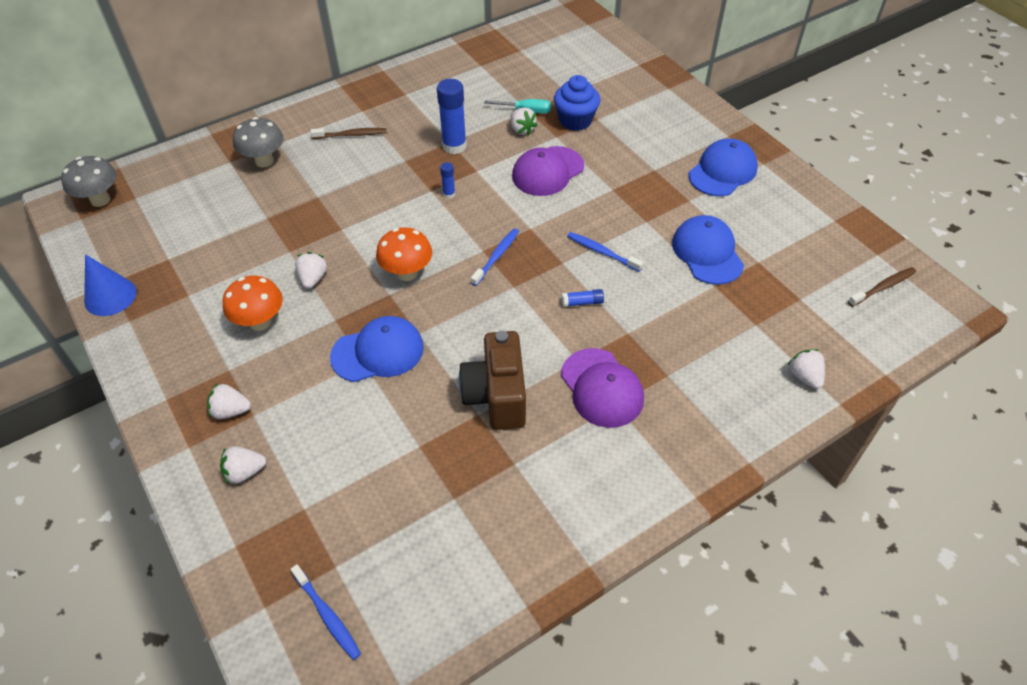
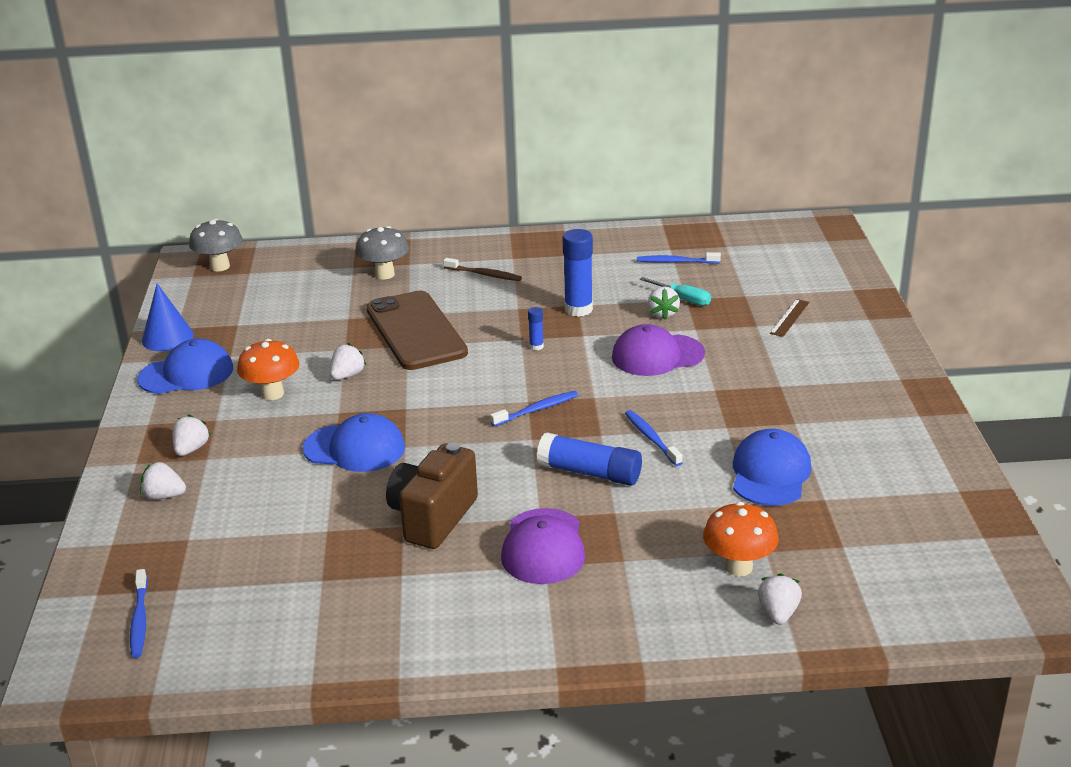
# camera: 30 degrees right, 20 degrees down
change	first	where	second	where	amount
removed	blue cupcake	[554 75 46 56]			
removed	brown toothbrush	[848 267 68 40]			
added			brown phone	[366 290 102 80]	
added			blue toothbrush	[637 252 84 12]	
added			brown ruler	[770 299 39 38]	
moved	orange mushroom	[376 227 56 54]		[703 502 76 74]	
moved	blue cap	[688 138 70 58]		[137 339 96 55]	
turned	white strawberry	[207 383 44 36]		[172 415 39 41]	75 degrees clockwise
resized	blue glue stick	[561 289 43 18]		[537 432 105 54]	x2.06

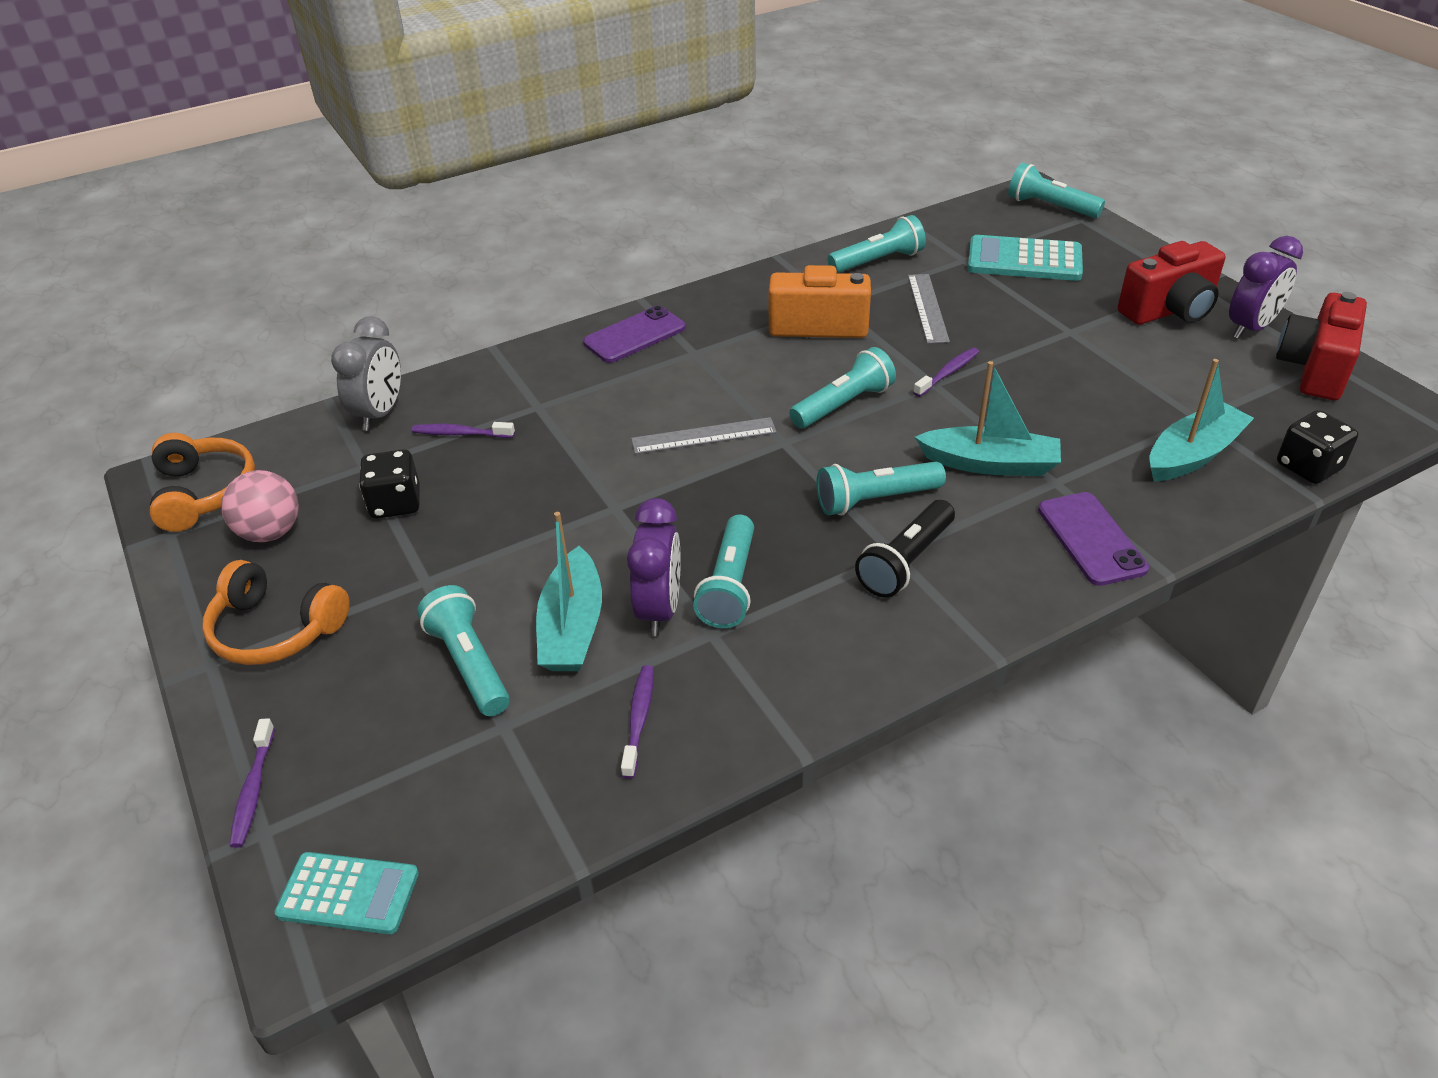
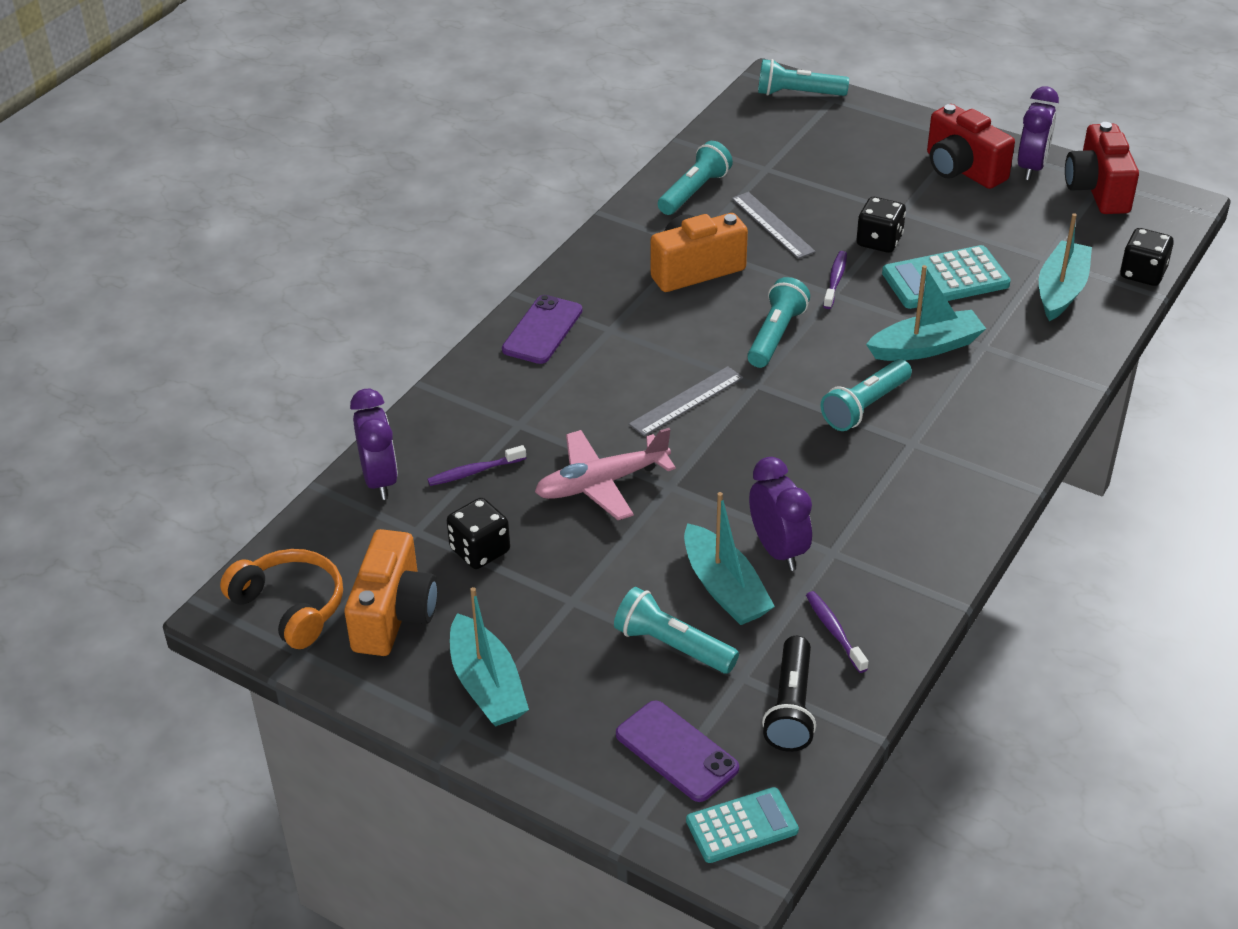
# camera: 30 degrees left, 0 degrees up
change	first	where	second	where	amount
removed	purple toothbrush	[230 718 45 130]			
removed	turquoise flashlight	[693 514 61 114]			
added			pink plane	[535 428 141 92]	
added			black dice	[856 197 50 56]	
moved	black flashlight	[855 500 100 98]		[762 636 54 116]	
moved	turquoise calculator	[968 235 115 46]		[882 245 129 64]	
moved	purple phone	[1038 492 111 94]		[616 700 123 102]	
replaced	orange headphones	[202 560 148 105]	turquoise boat	[450 587 79 140]	
replaced	pink ball	[221 470 78 72]	orange camera	[345 529 93 127]	
recoloured	grey clock	[331 316 70 115]	purple clock	[350 389 48 111]	
turned	red camera	[1118 241 107 84]		[927 104 88 85]	105 degrees clockwise

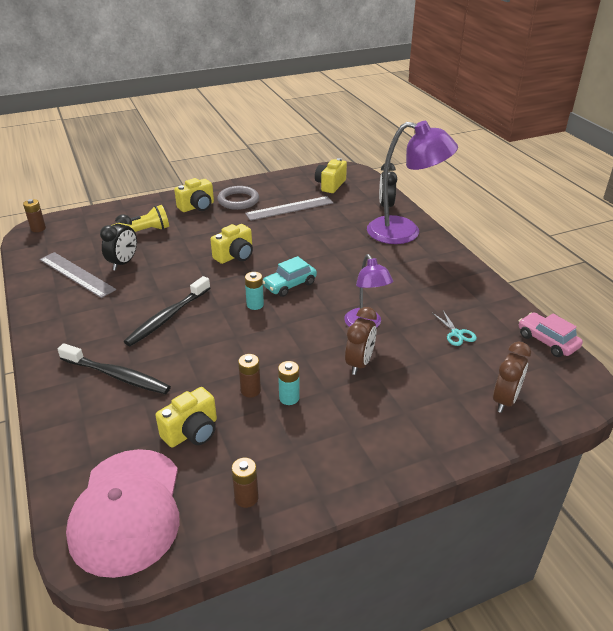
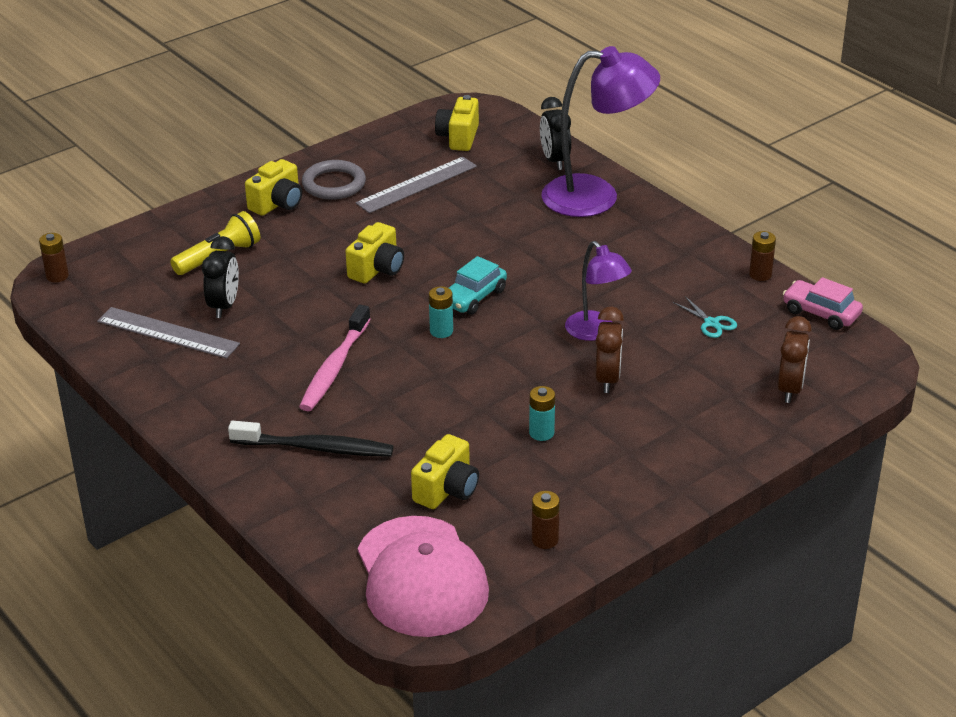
# camera: 15 degrees left, 0 degrees up
change	first	where	second	where	amount
moved	brown battery	[238 354 23 44]		[749 231 27 50]	
recoloured	black toothbrush	[124 276 86 70]	pink toothbrush	[299 305 72 106]	

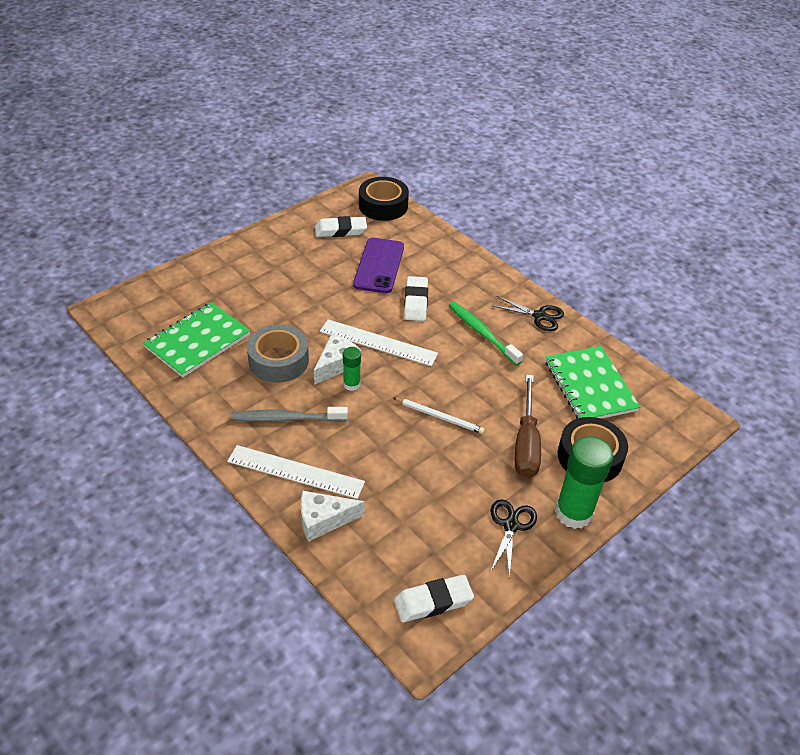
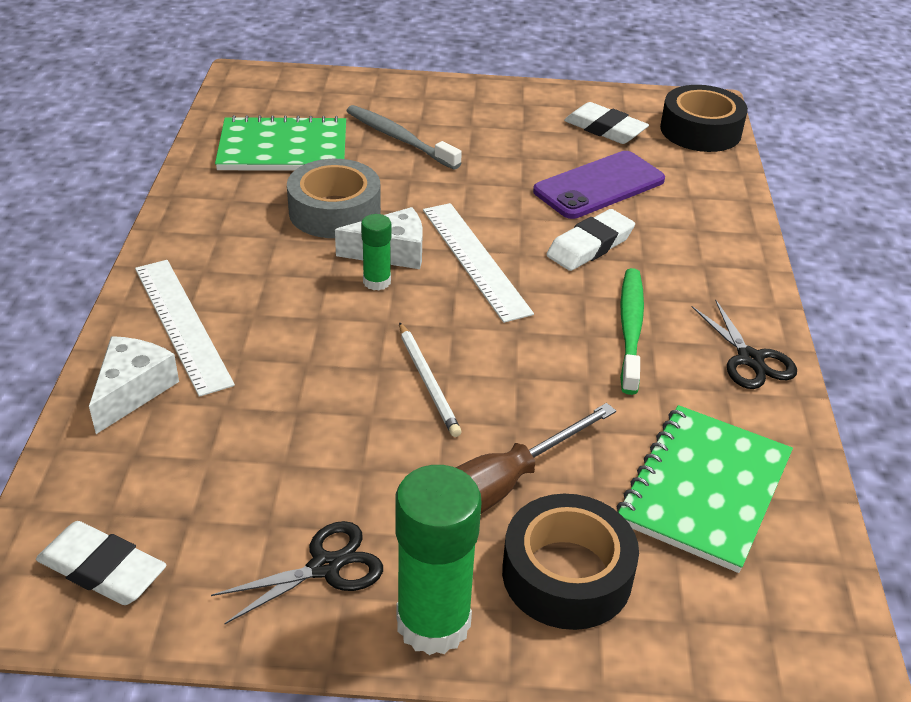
# camera: 45 degrees right, 5 degrees down
change	first	where	second	where	amount
moved	grey toothbrush	[231 407 117 15]		[347 105 115 65]	
turned	white cheese	[301 491 64 51]		[89 336 90 98]	75 degrees clockwise

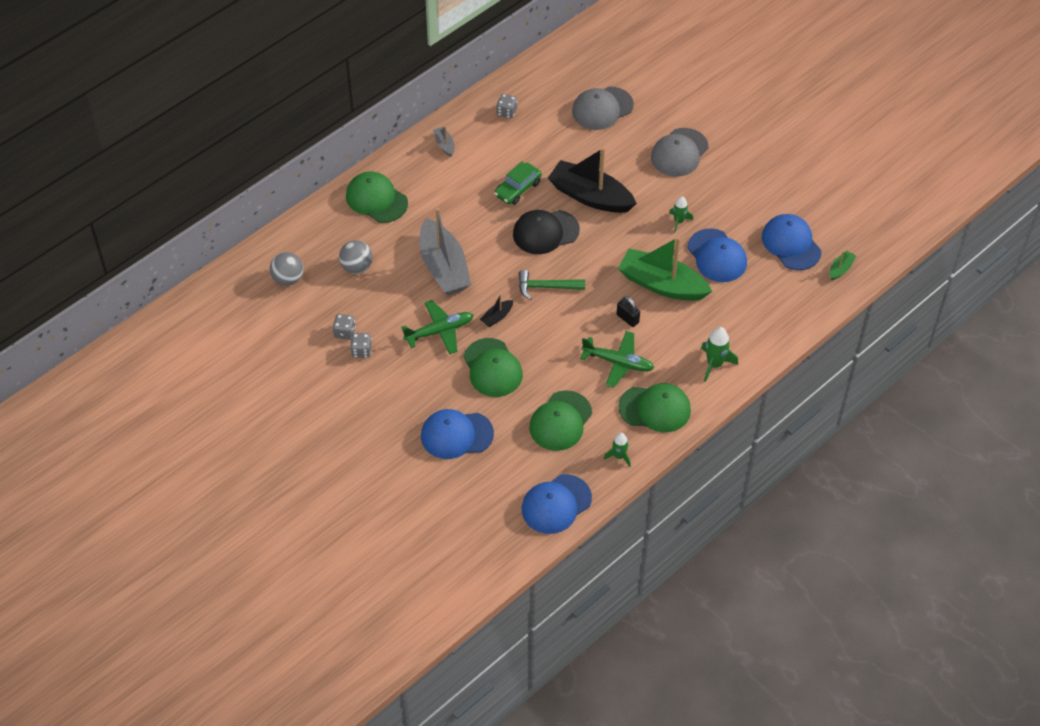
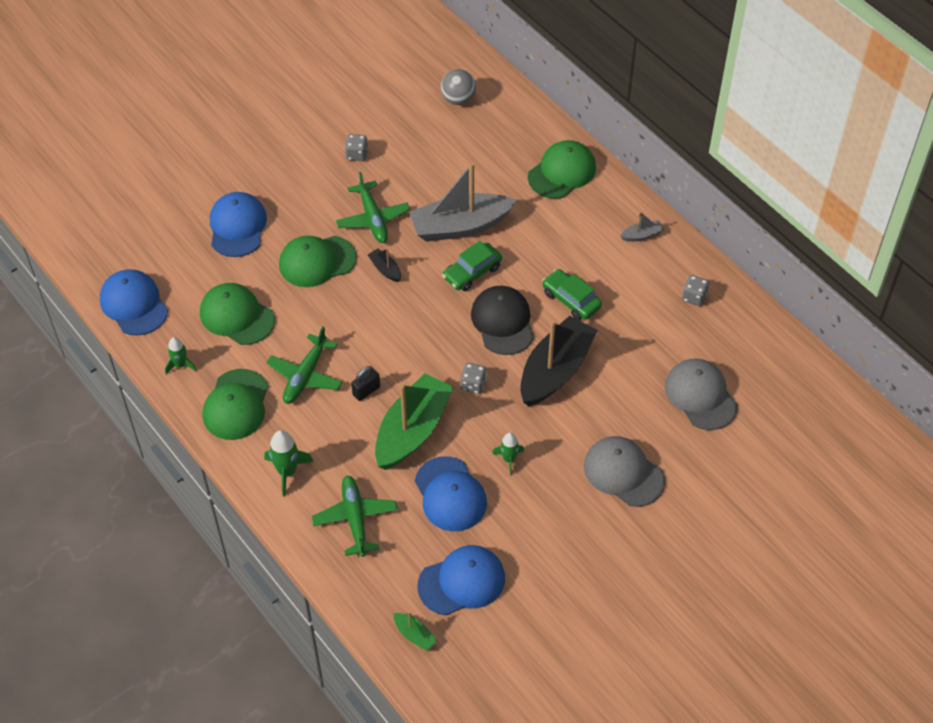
# camera: 95 degrees right, 0 degrees up
change	first	where	second	where	amount
removed	grey ball	[339 240 34 34]			
removed	green hammer	[519 270 66 30]			
added			green plane	[312 475 85 82]	
added			green car	[442 241 60 50]	
moved	grey dice	[332 314 24 26]		[461 363 26 31]	
turned	blue cap	[687 228 60 54]		[415 456 72 75]	90 degrees counterclockwise

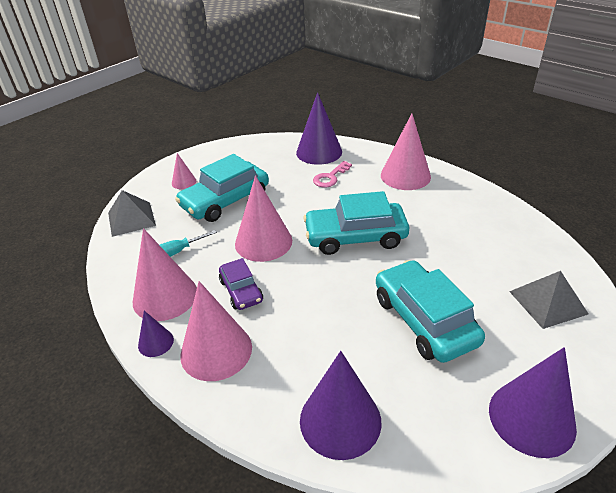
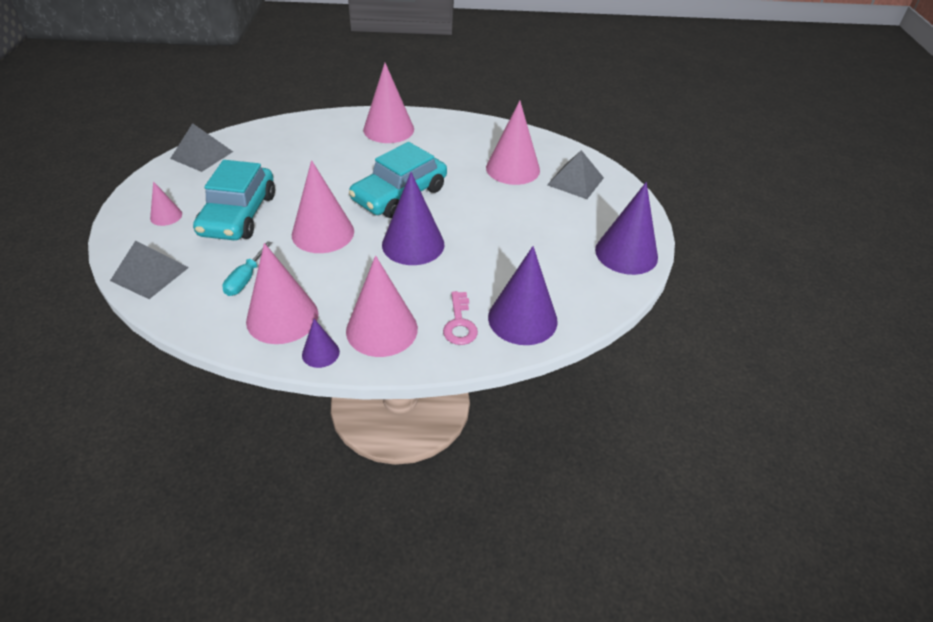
# camera: 45 degrees left, 5 degrees up
change	first	where	second	where	amount
removed	purple car	[219 258 44 52]			
removed	turquoise car	[376 260 109 103]			
added			grey pyramid	[170 123 63 49]	
added			pink cone	[486 100 54 85]	
moved	purple cone	[296 92 46 73]		[382 172 62 93]	
moved	pink key	[313 161 39 27]		[443 291 35 54]	

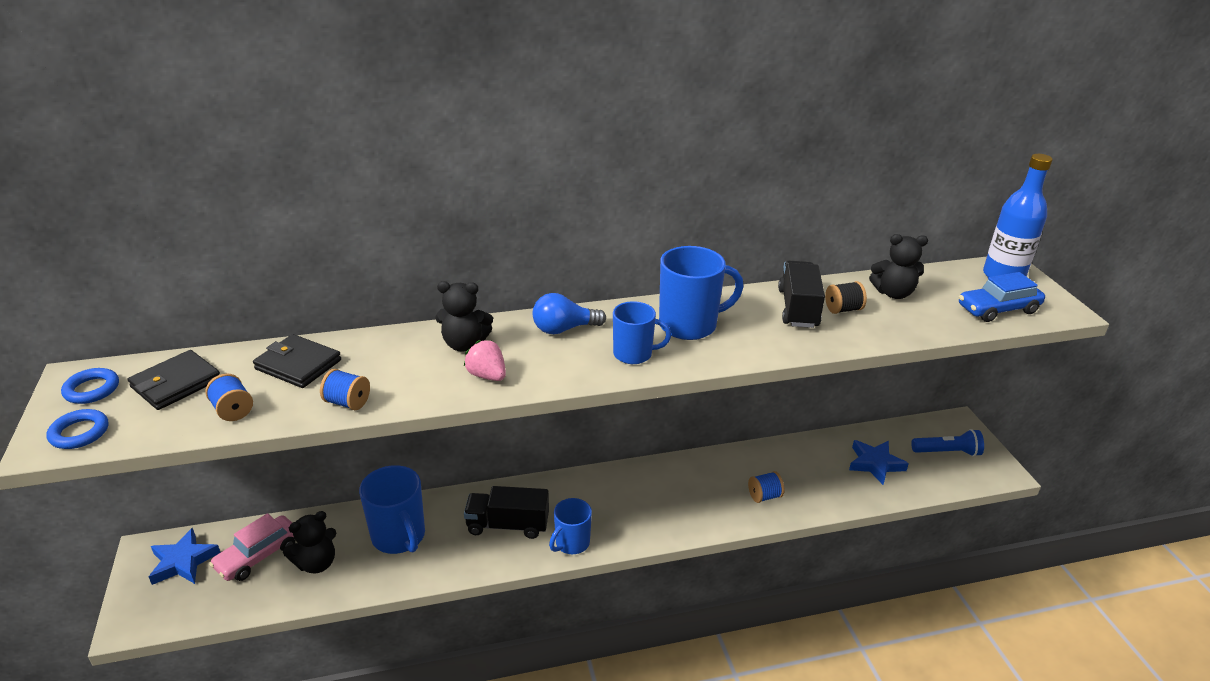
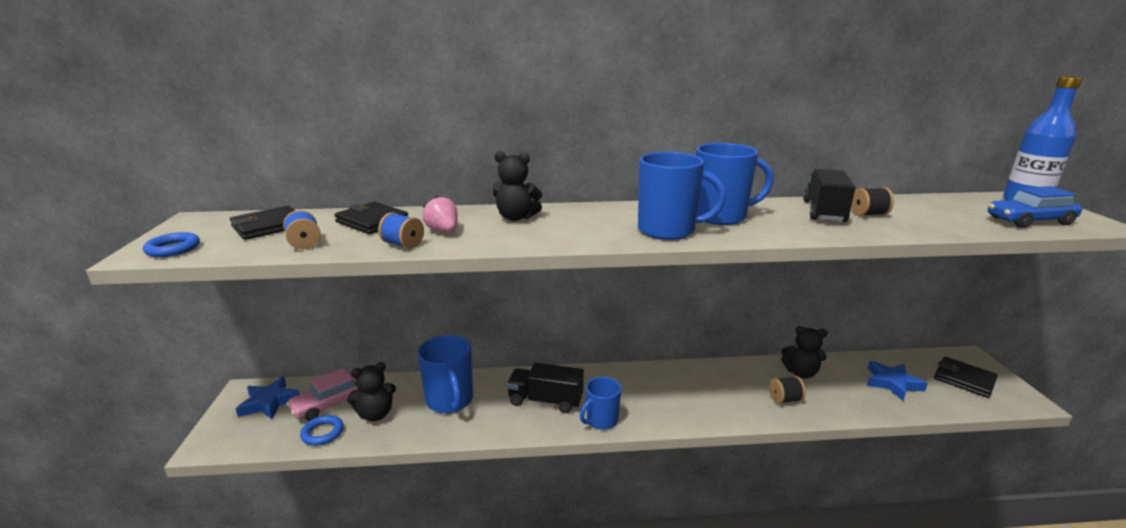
# camera: 10 degrees right, 10 degrees down
change	first	where	second	where	amount
removed	blue light bulb	[532 293 74 41]			
moved	blue ring	[61 368 58 36]		[300 415 44 31]	
moved	pink strawberry	[464 340 42 41]		[422 196 36 36]	
moved	black teddy bear	[869 234 59 65]		[781 326 47 53]	
replaced	blue flashlight	[911 429 73 28]	black wallet	[934 357 64 41]	
recoloured	blue spool	[748 471 37 32]	black spool	[769 376 37 28]	
resized	blue mug	[613 301 58 63]		[638 152 88 88]	x1.56

